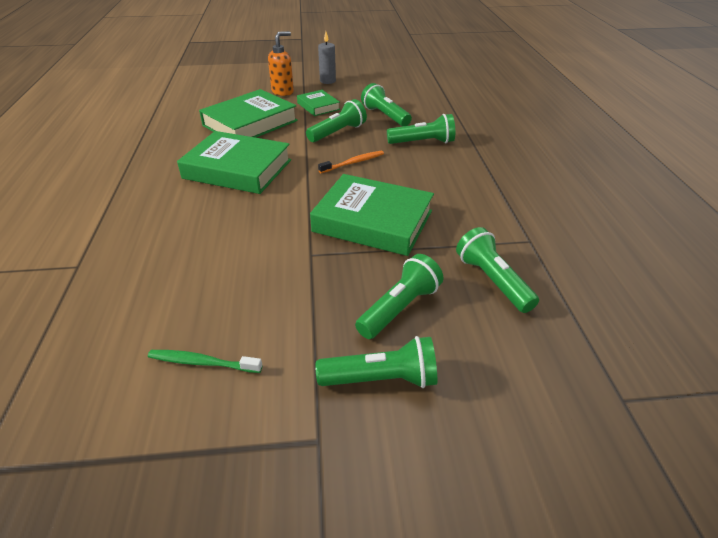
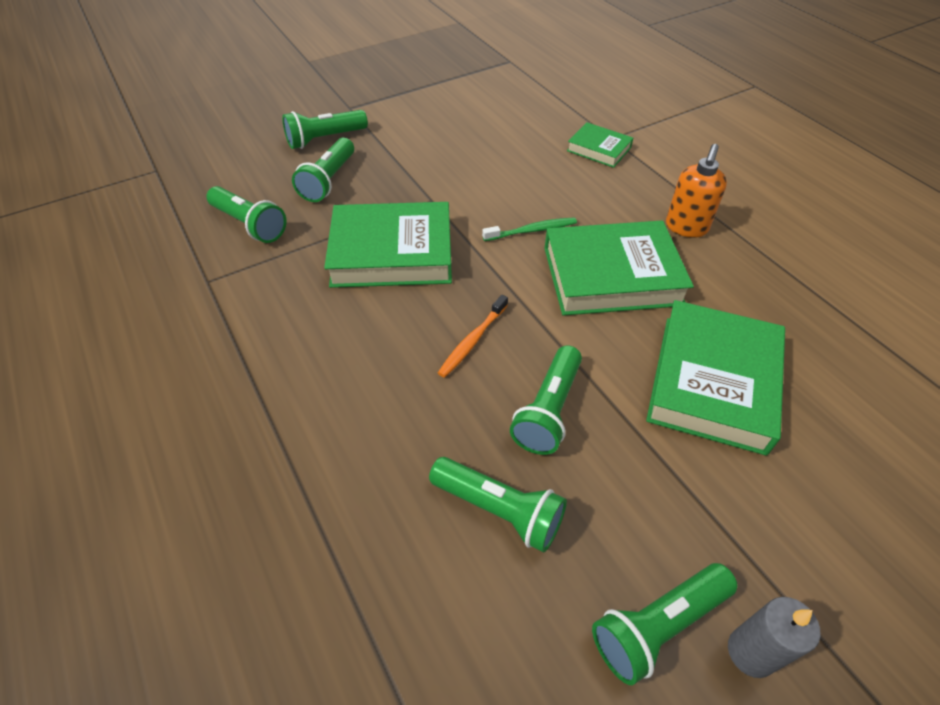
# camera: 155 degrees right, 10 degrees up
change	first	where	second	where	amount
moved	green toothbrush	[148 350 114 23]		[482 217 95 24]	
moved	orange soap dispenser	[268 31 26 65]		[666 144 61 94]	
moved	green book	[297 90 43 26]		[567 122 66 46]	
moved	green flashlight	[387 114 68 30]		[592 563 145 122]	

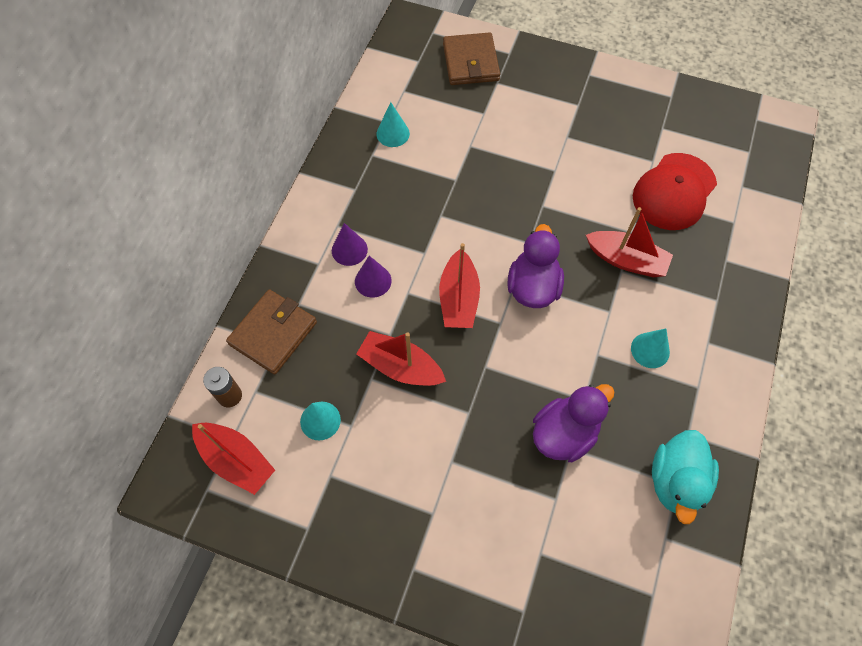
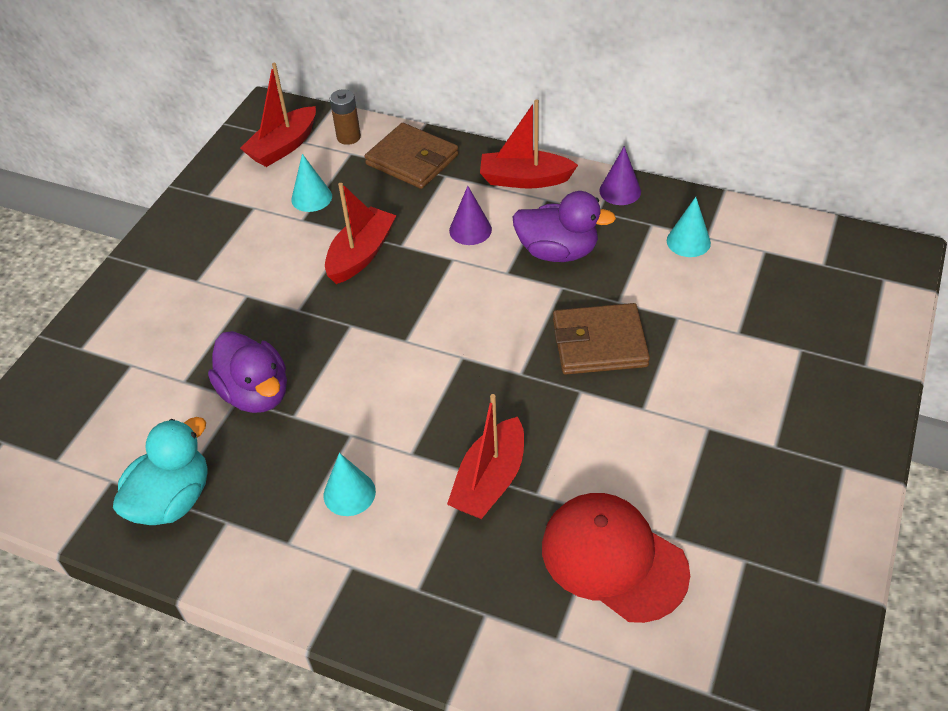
# camera: 95 degrees right, 15 degrees down
change	first	where	second	where	amount
moved	purple cone	[332 223 36 43]		[599 146 42 59]	
moved	red boat	[439 243 41 85]		[480 99 98 90]	
moved	brown wallet	[443 32 57 53]		[553 303 97 71]	
moved	purple duck	[507 224 57 84]		[513 191 103 71]	
turned	turquoise duck	[652 430 67 94]		[113 417 94 108]	105 degrees clockwise

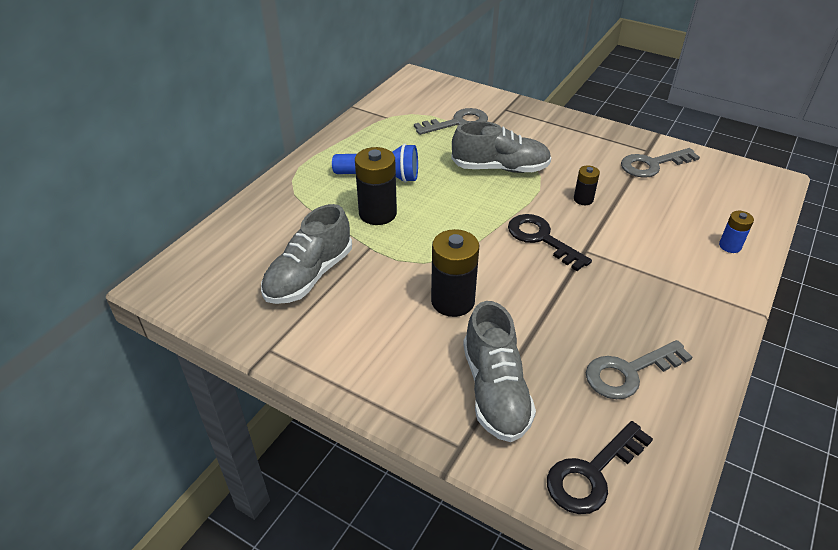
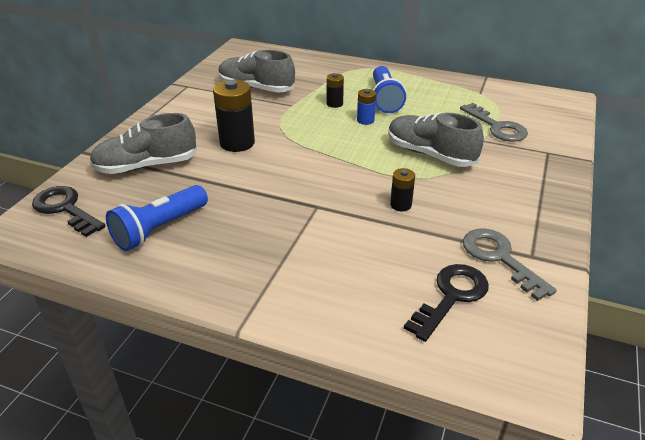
# camera: 80 degrees right, 5 degrees down
change	first	where	second	where	amount
moved	black key	[508 214 84 57]		[404 264 85 78]	
moved	blue battery	[719 211 35 42]		[357 89 19 36]	
replaced	grey key	[586 340 106 59]	blue flashlight	[106 185 102 66]	
turned	grey shoe	[451 121 100 52]		[388 113 96 54]	135 degrees clockwise
resized	black battery	[355 147 42 78]		[327 73 17 35]	x0.53

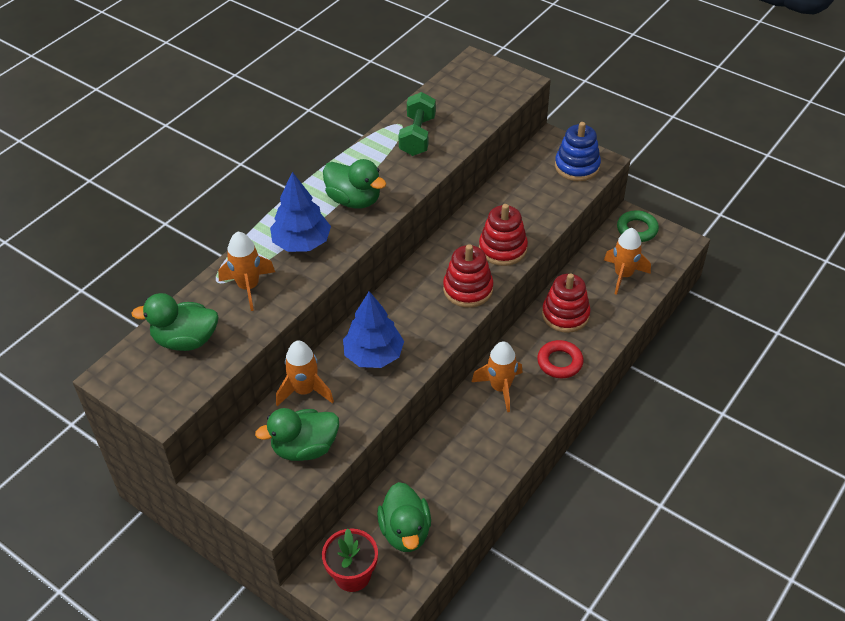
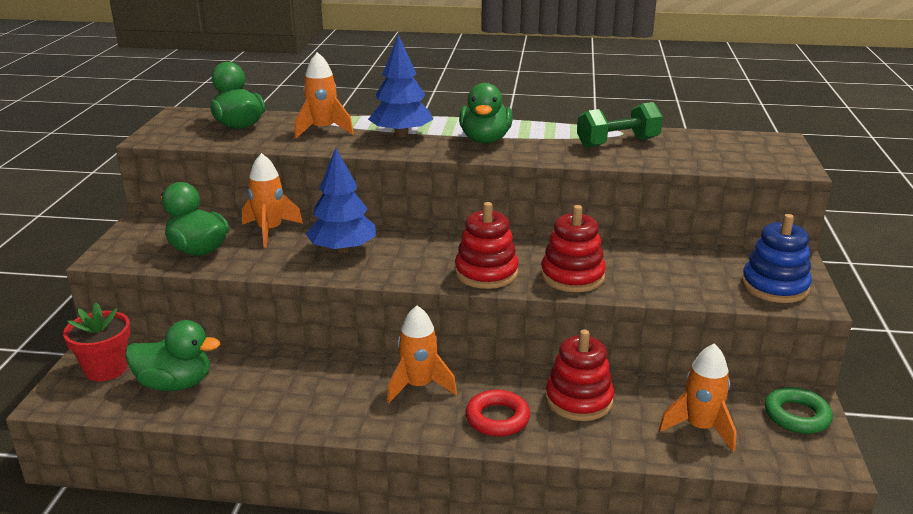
# camera: 60 degrees right, 20 degrees down
change	first	where	second	where	amount
turned	green duck	[377 482 54 70]		[125 320 95 71]	135 degrees counterclockwise

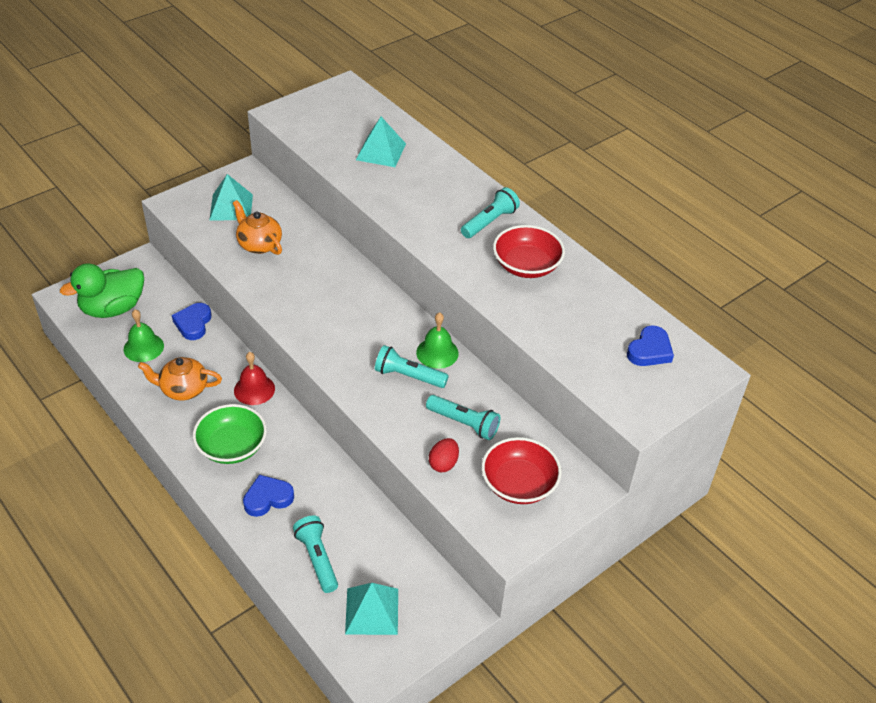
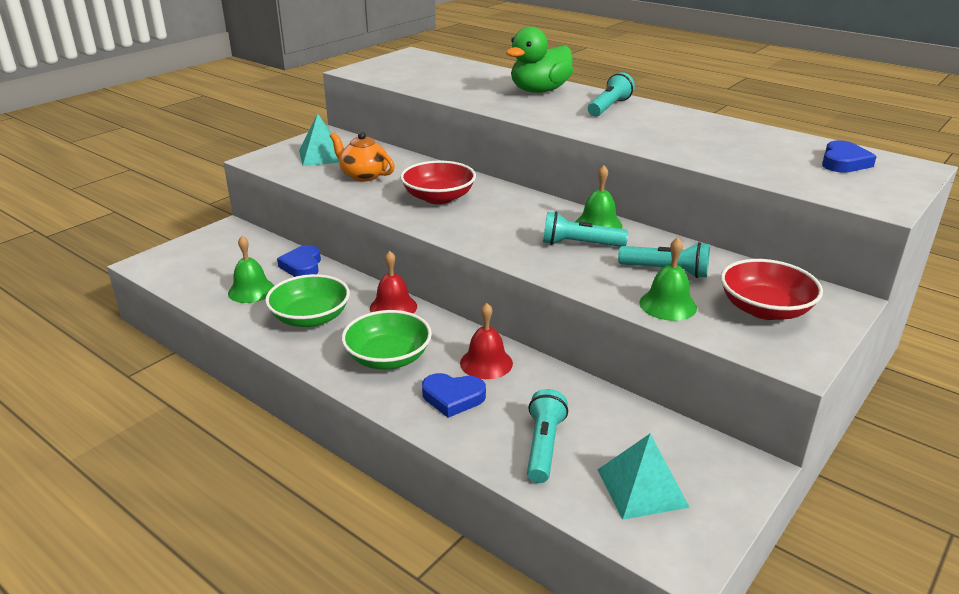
# camera: 10 degrees left, 15 degrees down
change	first	where	second	where	amount
removed	turquoise pyramid	[356 117 50 50]			
added			red bell	[460 303 53 76]	
moved	green duck	[60 263 84 55]		[506 27 67 66]	
moved	red bowl	[493 225 72 53]		[400 161 76 43]	
replaced	orange teapot	[138 357 84 44]	green bowl	[265 274 85 53]	
replaced	red egg	[429 438 30 34]	green bell	[640 238 57 83]	
turned	blue heart	[243 475 51 42]		[422 373 64 45]	135 degrees counterclockwise
turned	turquoise flashlight	[293 516 45 77]		[527 389 41 94]	45 degrees clockwise

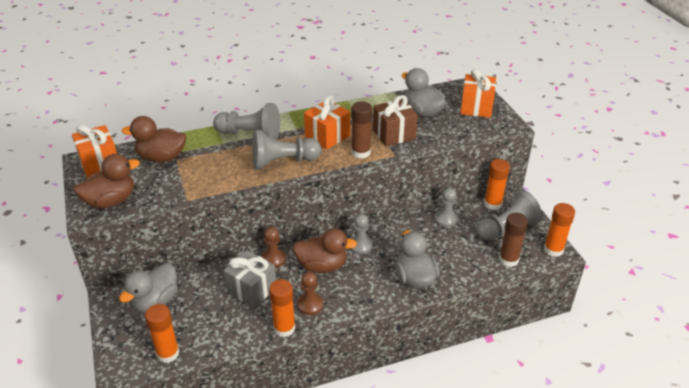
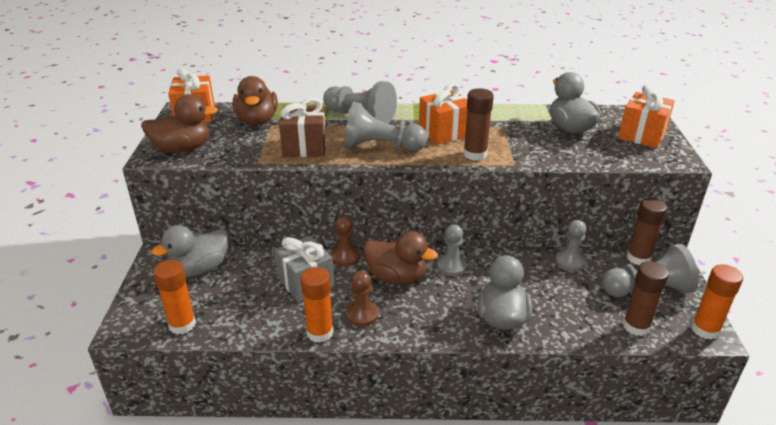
# camera: 20 degrees right, 5 degrees down
change	first	where	second	where	amount
moved	brown gift	[373 95 45 51]		[279 98 47 59]	
recoloured	orange glue stick	[484 159 26 51]	brown glue stick	[626 198 41 68]	
turned	brown duck	[122 116 64 46]		[233 76 45 49]	120 degrees counterclockwise

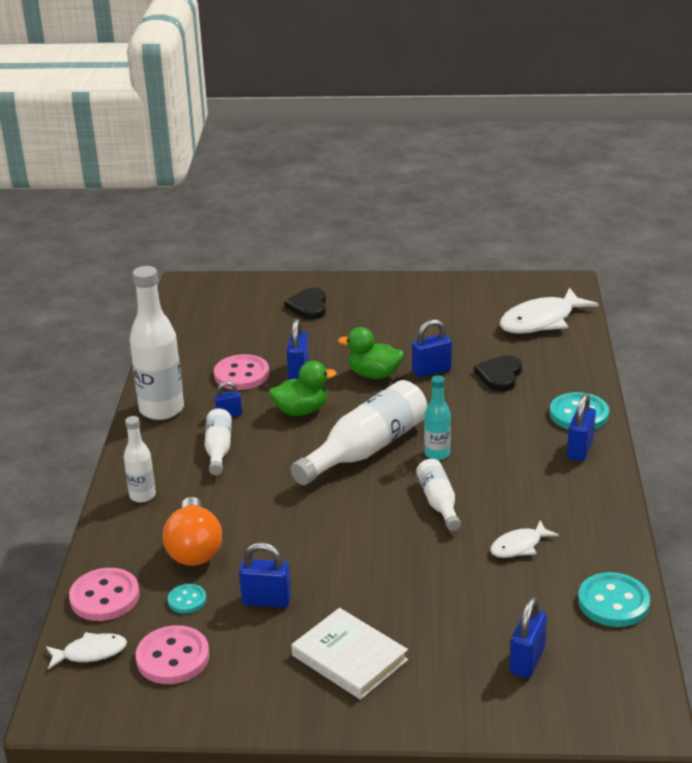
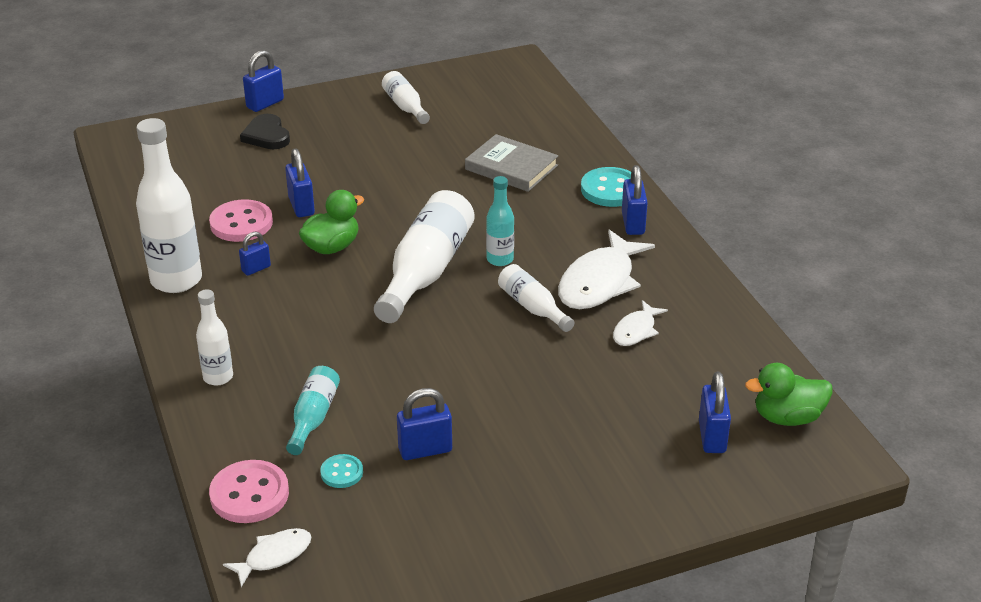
# camera: 25 degrees left, 5 degrees up
change	first	where	second	where	amount
removed	pink button	[135 625 75 59]			
removed	white book	[291 608 117 92]			
removed	turquoise button	[578 572 72 55]			
moved	white bottle	[205 408 27 67]		[382 71 48 53]	
moved	green duck	[338 327 66 52]		[745 363 87 63]	
moved	blue padlock	[412 319 40 59]		[243 50 41 62]	
moved	white fish	[500 287 99 47]		[558 229 97 80]	
replaced	orange light bulb	[163 497 59 69]	turquoise bottle	[286 366 54 89]	
replaced	black heart	[474 355 48 37]	grey book	[465 134 93 58]	

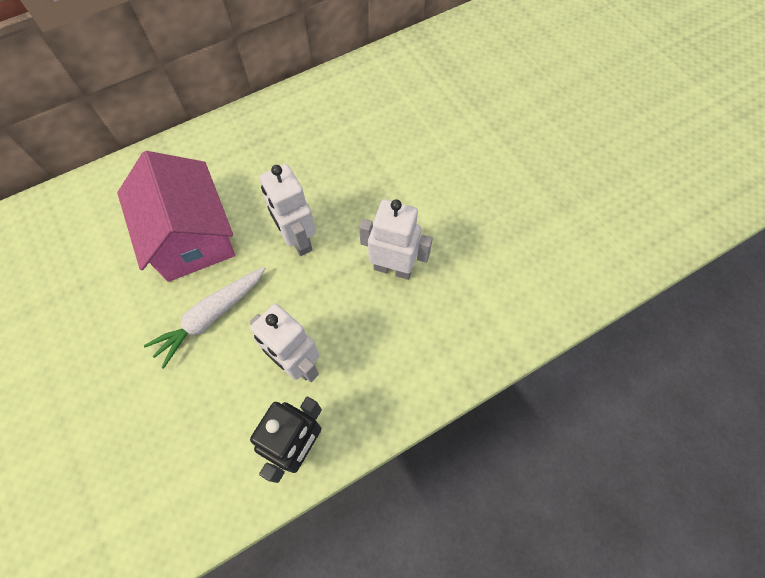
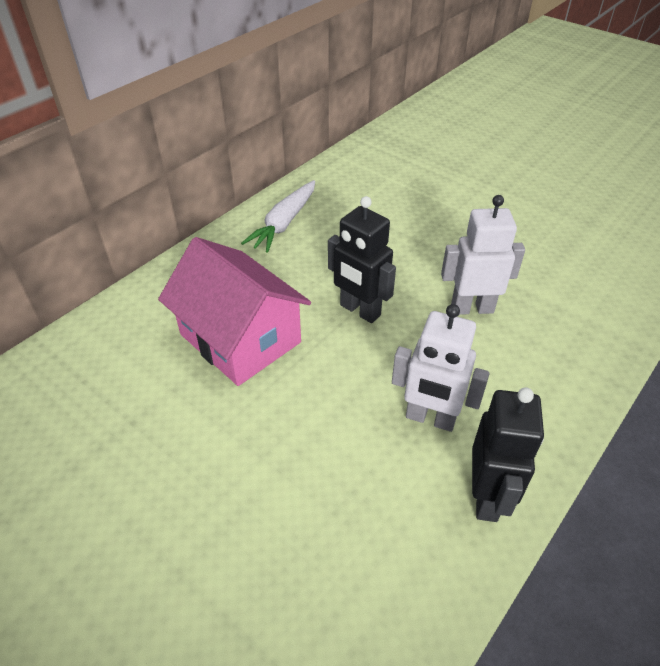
# camera: 20 degrees left, 20 degrees down
change	first	where	second	where	amount
moved	white carrot	[144 267 122 102]		[241 180 74 73]	
recoloured	white robot	[260 164 56 92]	black robot	[328 196 68 127]	

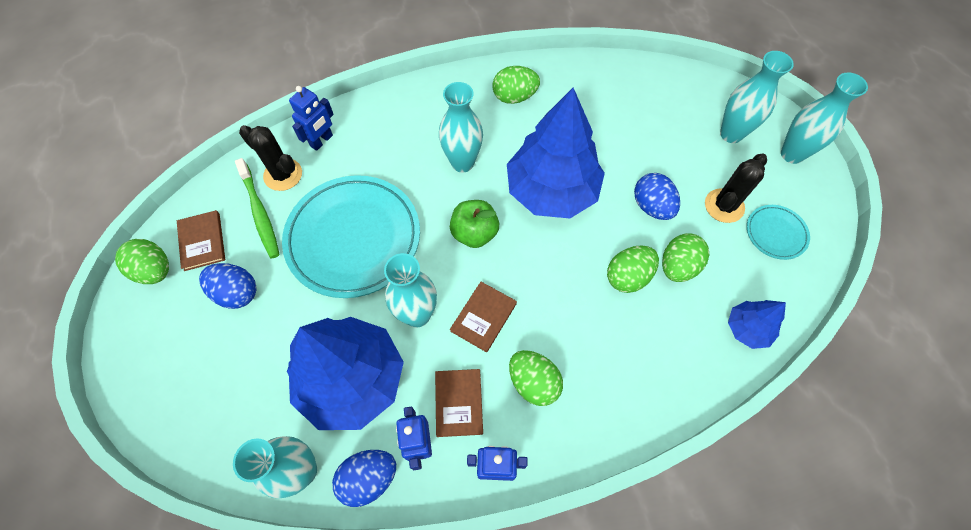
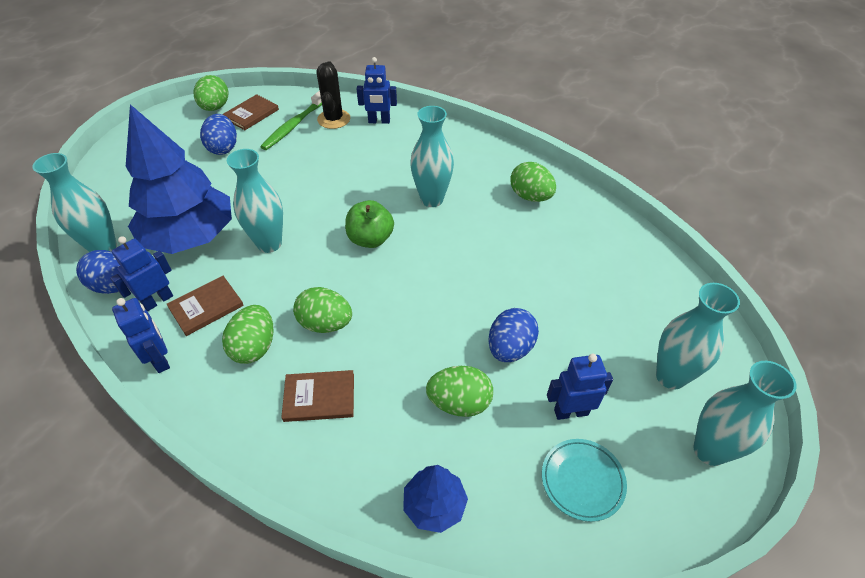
# camera: 55 degrees right, 15 degrees down
change	first	where	second	where	amount
removed	turquoise plate	[282 175 138 123]			
removed	blue tree	[507 88 98 131]			
moved	brown book	[450 282 67 70]		[281 370 73 52]	
moved	green egg	[607 245 52 48]		[293 287 59 46]	
replaced	black cactus	[705 154 62 69]	blue robot	[547 354 66 66]	

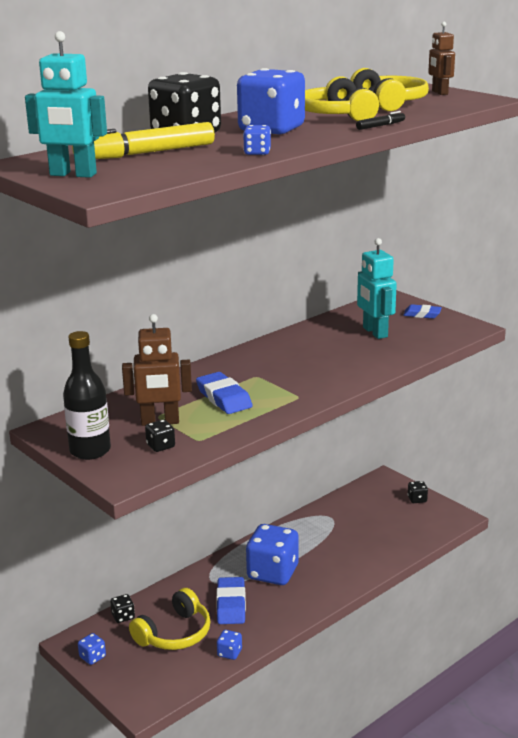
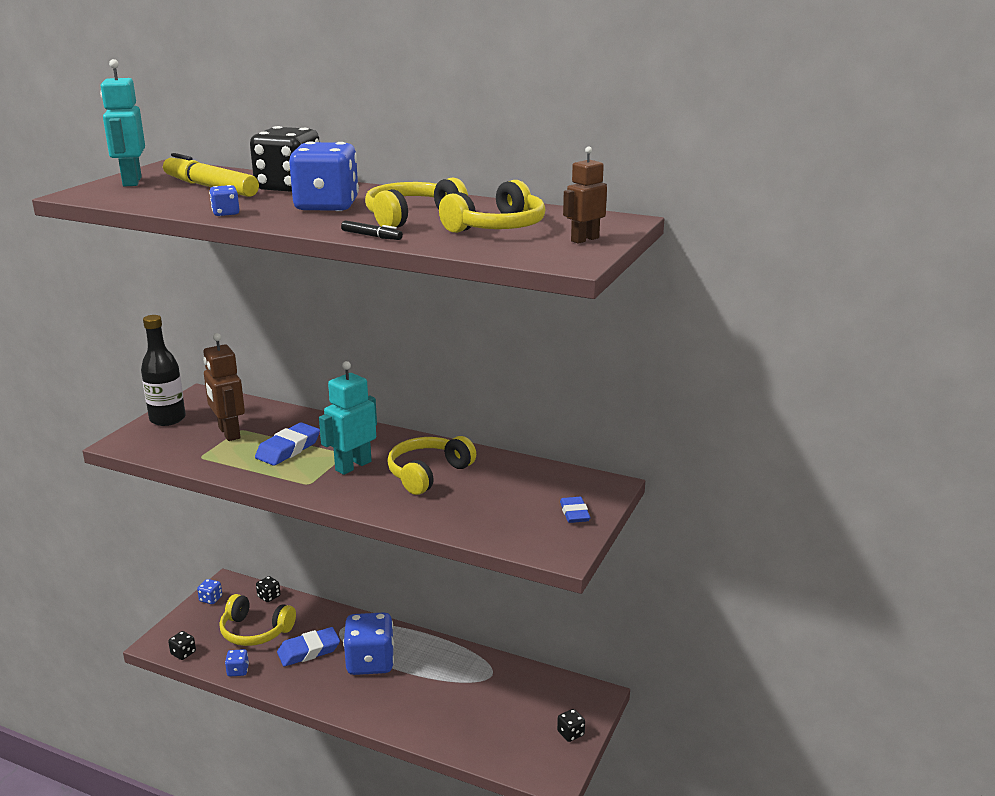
# camera: 65 degrees right, 0 degrees up
change	first	where	second	where	amount
added			yellow headphones	[387 436 89 59]	
moved	black dice	[145 420 30 32]		[168 631 28 29]	
moved	turquoise robot	[357 238 40 101]		[319 361 58 114]	

